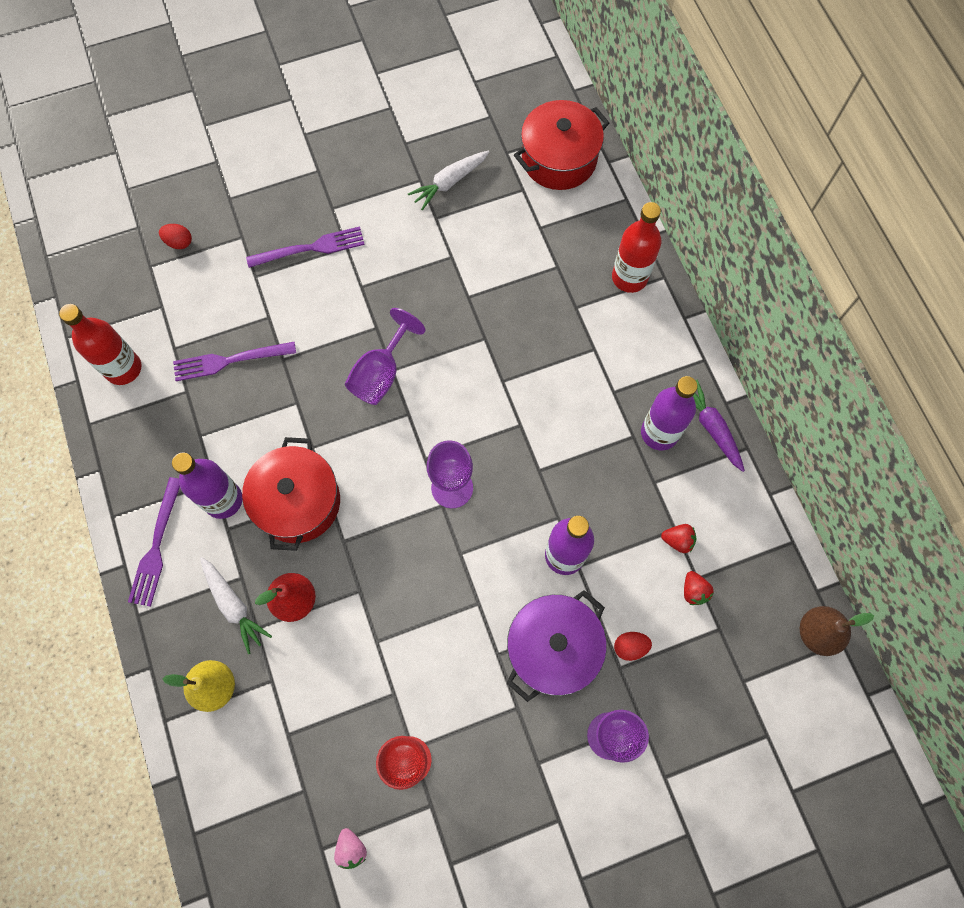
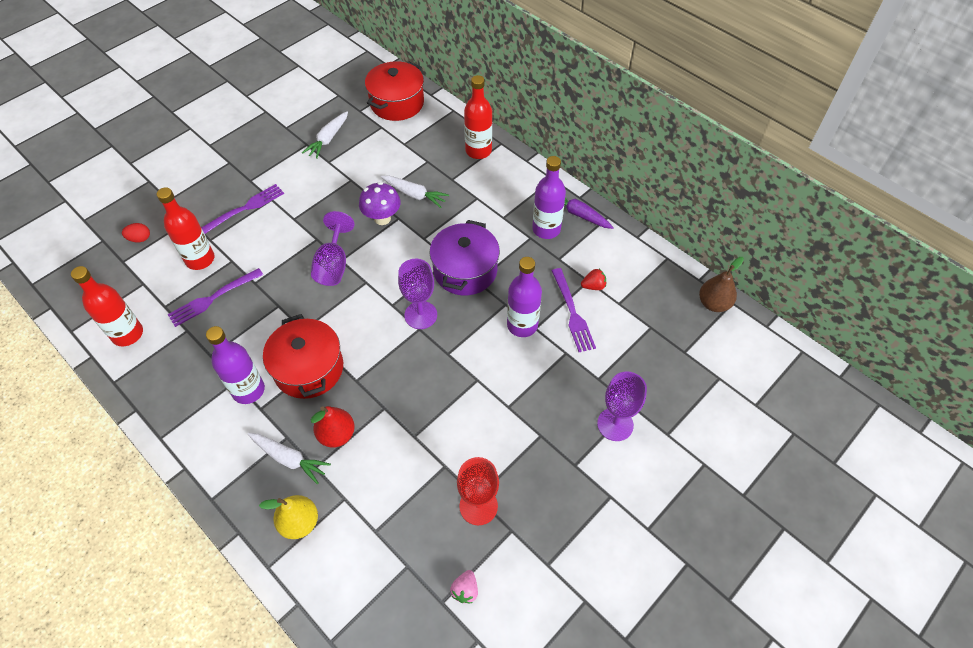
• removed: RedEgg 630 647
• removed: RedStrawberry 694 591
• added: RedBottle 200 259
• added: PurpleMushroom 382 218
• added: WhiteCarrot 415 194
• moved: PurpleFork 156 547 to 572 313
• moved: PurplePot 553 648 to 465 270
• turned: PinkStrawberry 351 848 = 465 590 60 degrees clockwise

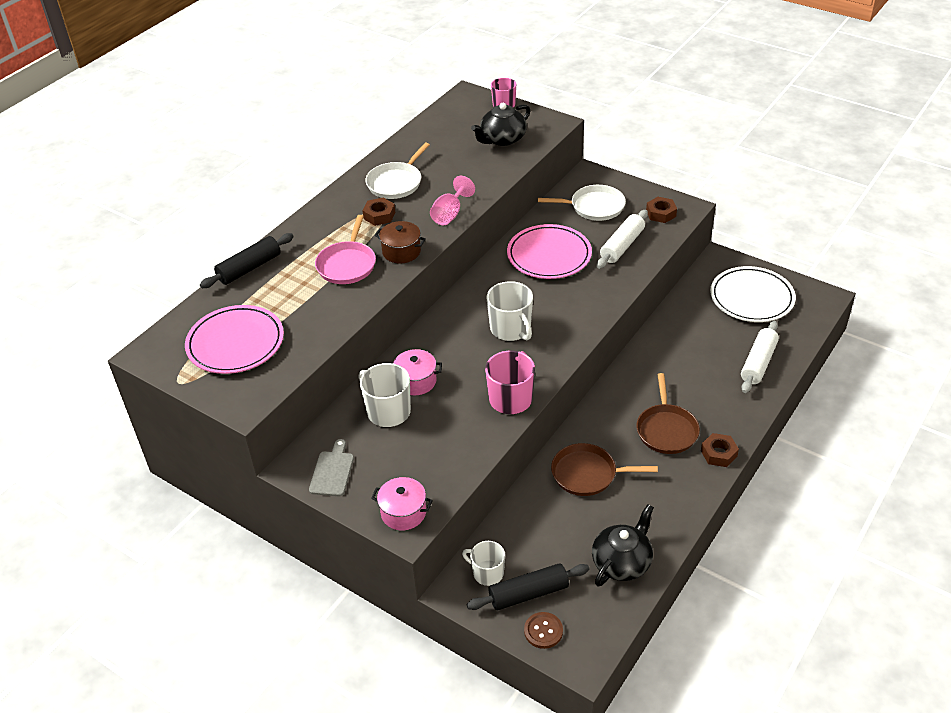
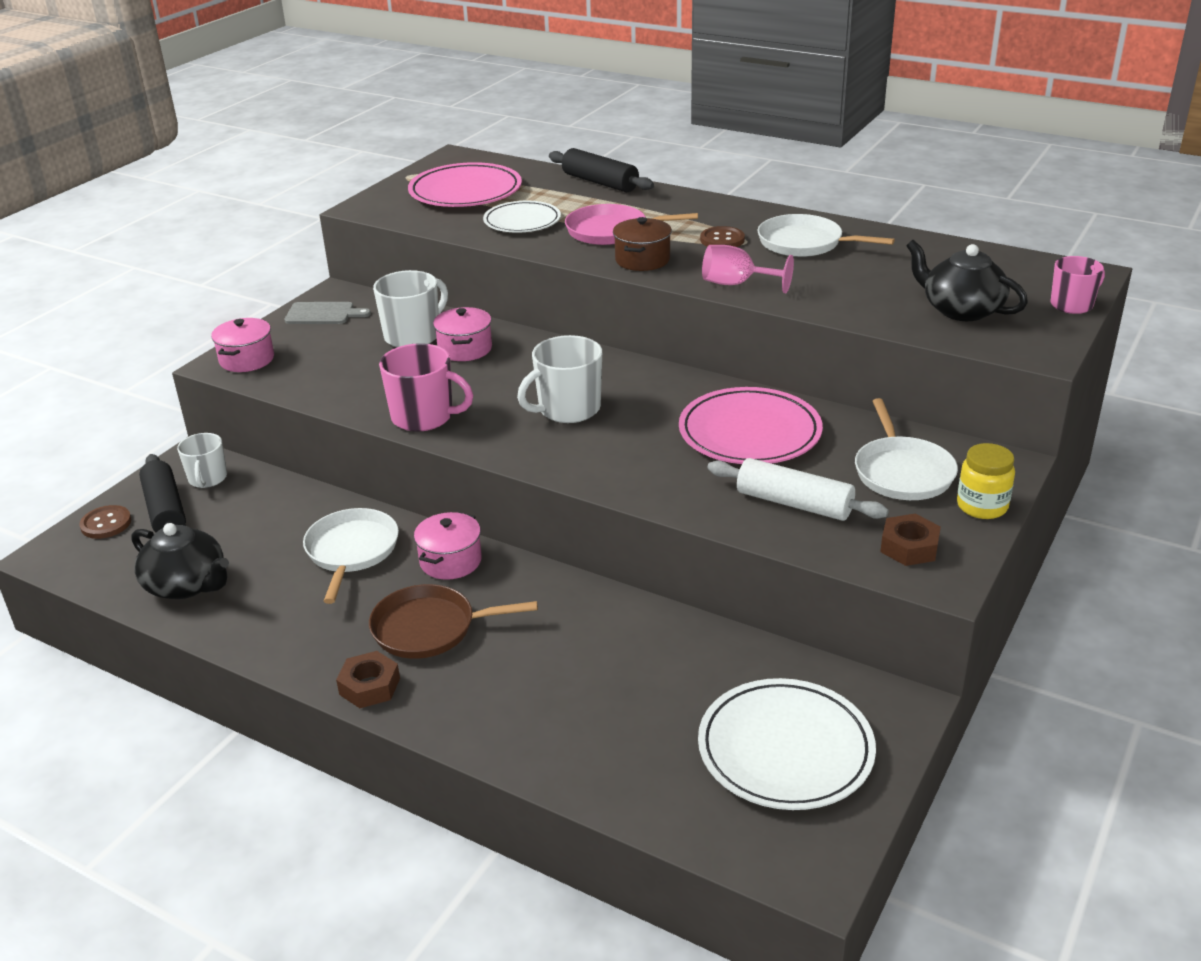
• removed: WhiteRollingPin 758 363
• added: PinkPot 450 561
• added: WhitePlate 522 221
• added: YellowJar 982 506
• replaced: BrownNut 379 215 to BrownButton 722 240
• recoloured: BrownPan 587 474 to WhitePan 351 551
• turned: WhiteMug 487 573 = 207 479 150 degrees clockwise

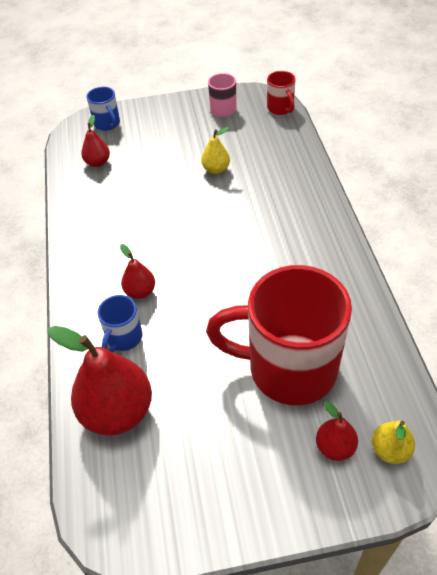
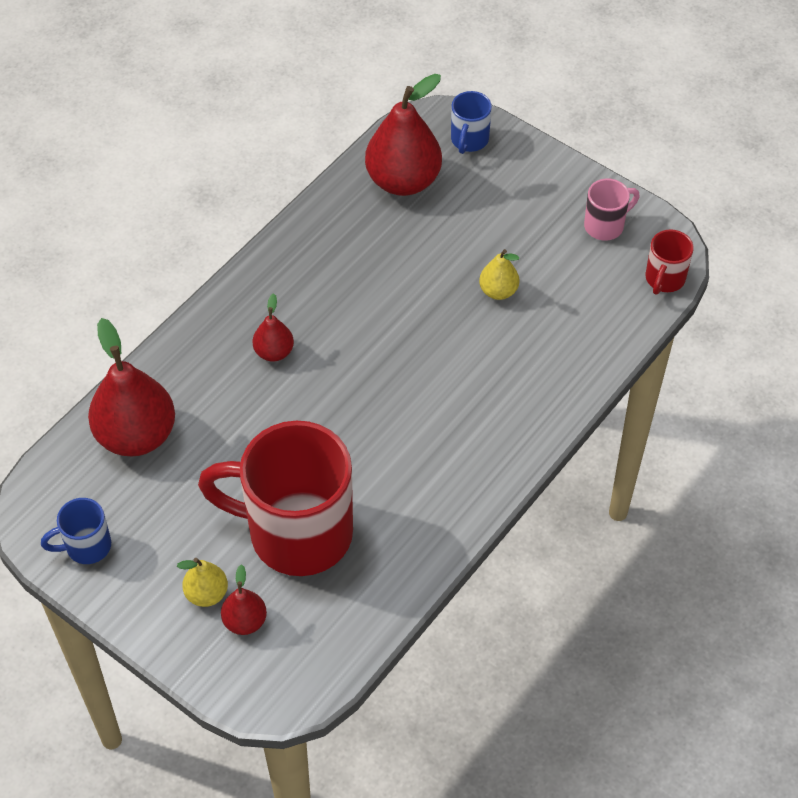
• moved: BlueMug 124 338 to 86 546
• moved: YellowPear 390 450 to 207 594
• turned: RedMug 288 368 = 296 532 45 degrees counterclockwise
• resized: RedPear 98 163 = 403 181 x2.00

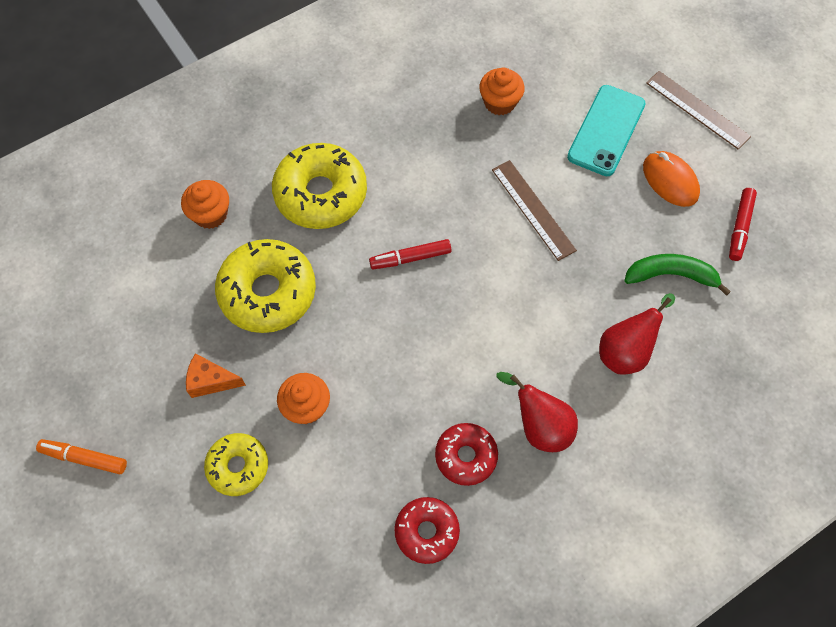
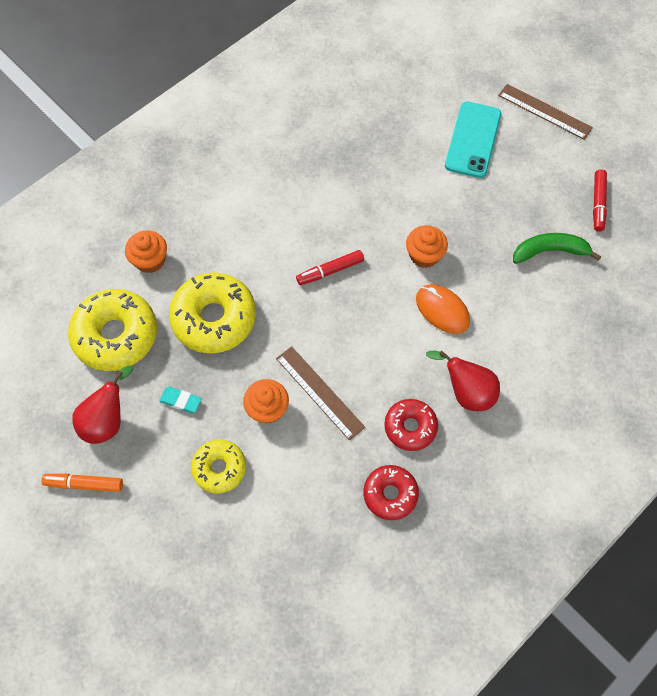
• moved: YellowDonut 321 194 to 116 335
• moved: OrangeCupcake 499 102 to 424 255
• moved: BrownRuler 533 209 to 320 392
• moved: RedPear 625 351 to 107 421
• moved: OrangeMouse 670 180 to 442 310
• replaced: OrangeCheese 211 381 to TurquoiseEraser 181 401

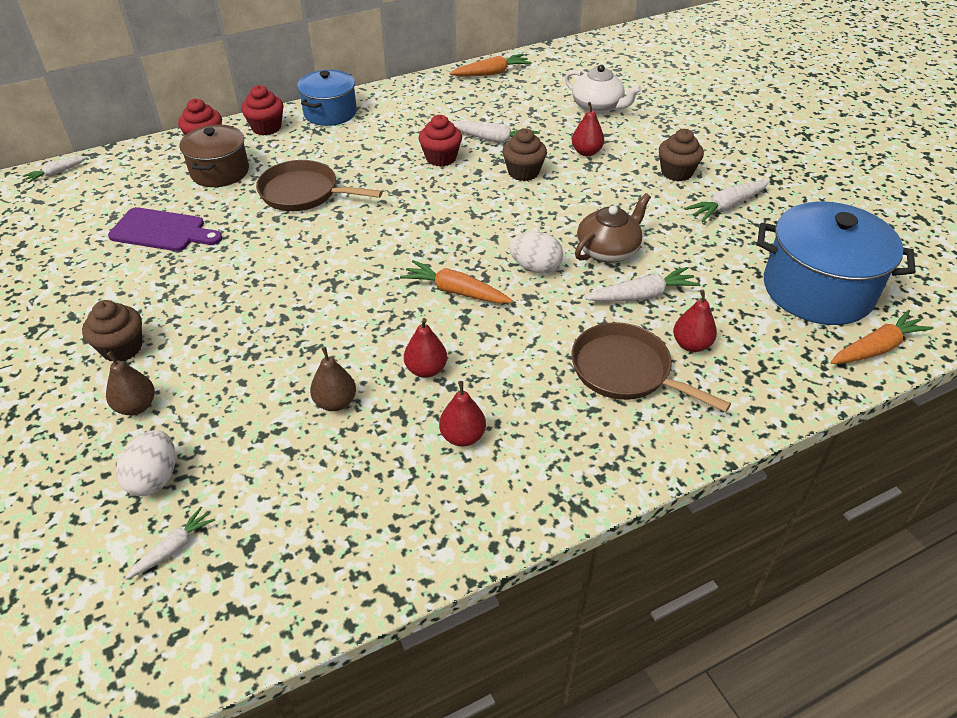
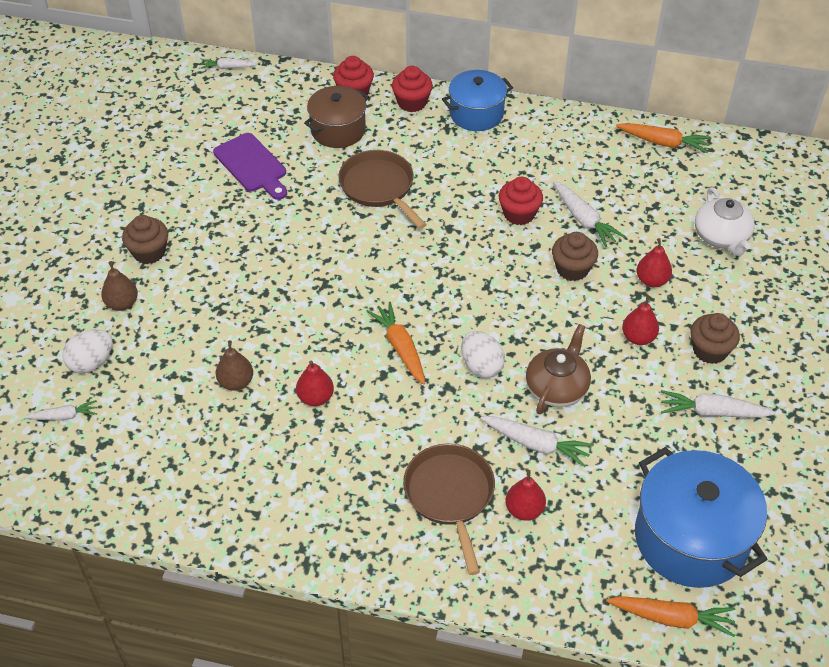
• moved: RedPear 462 436 to 638 337
• turned: BrownTeapot 608 250 = 557 387 60 degrees counterclockwise

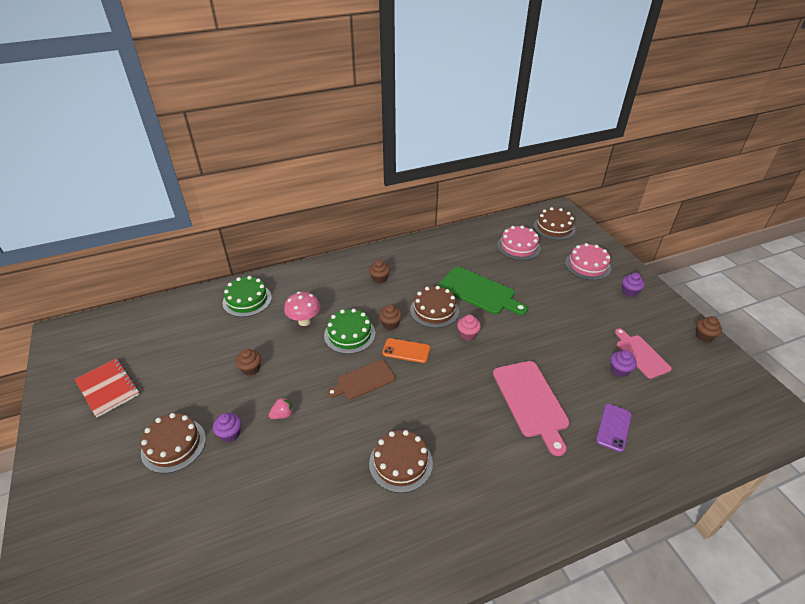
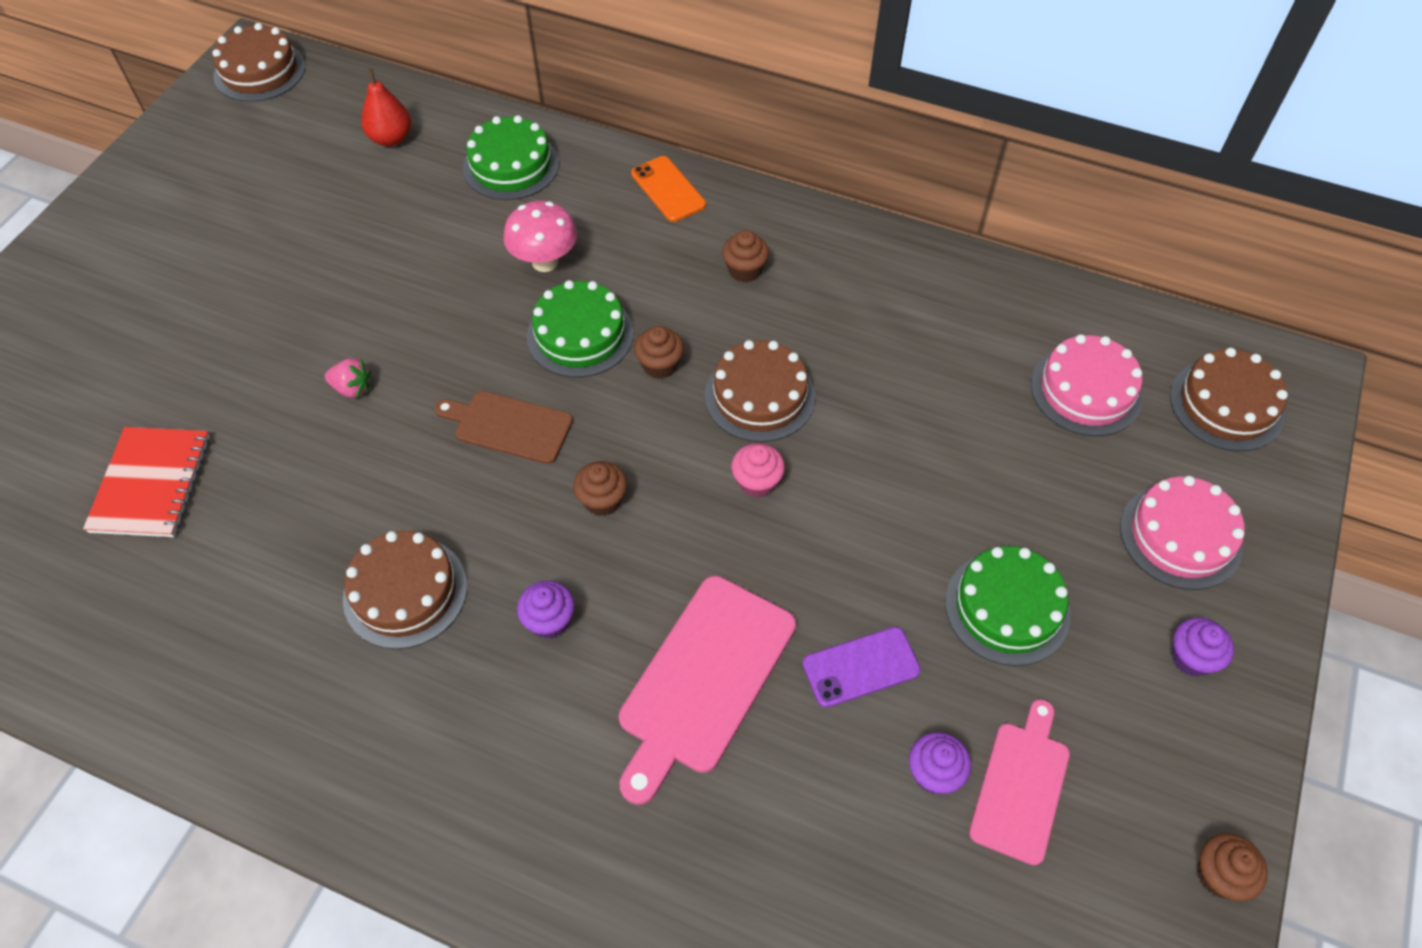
• removed: GreenCuttingBoard 479 292
• added: RedPear 391 138
• added: GreenCake 1007 608
• moved: RedNotebook 108 388 to 151 484
• moved: BrownCake 173 445 to 259 71
• moved: PurpleCupcake 230 434 to 549 620
• moved: BrownCupcake 251 369 to 602 500
• moved: OrangePhone 406 351 to 668 189
• moved: PurplePhone 613 427 to 861 667

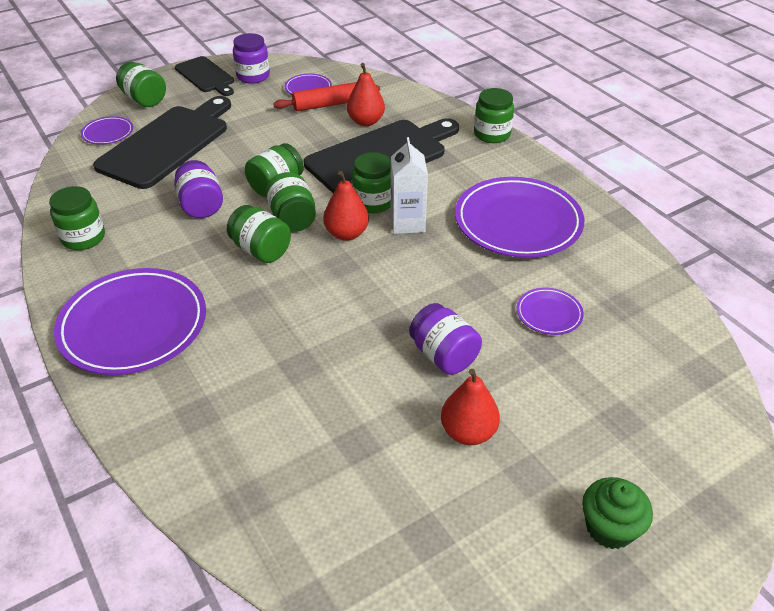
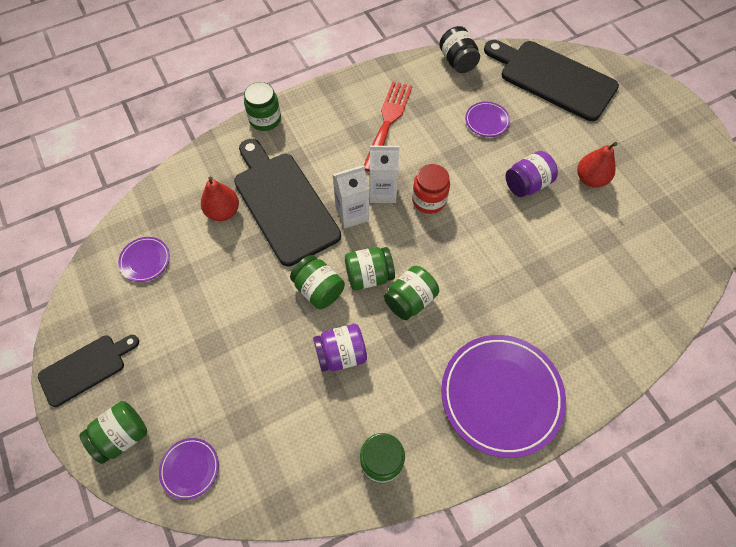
• removed: PurpleJar 253 76
• removed: RedRollingPin 328 105
• removed: RedPear 346 234
• removed: GreenCupcake 609 528
• added: RedJar 429 200
• added: BlackJar 457 61
• moved: BlackCuttingBoard 168 144 to 553 78
• replaced: GreenJar 373 202 to WhiteCarton 352 214
• replaced: PurplePlate 518 222 to RedFork 388 121

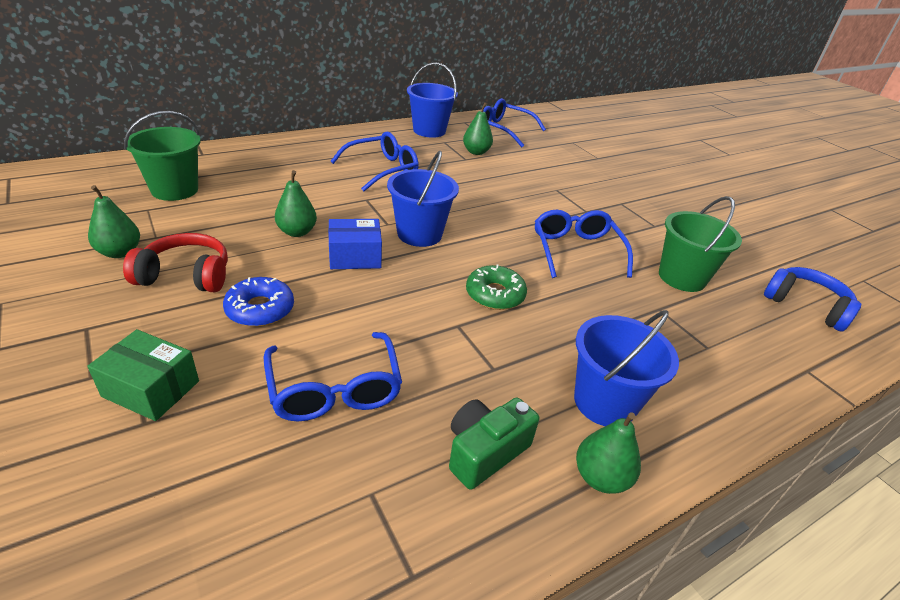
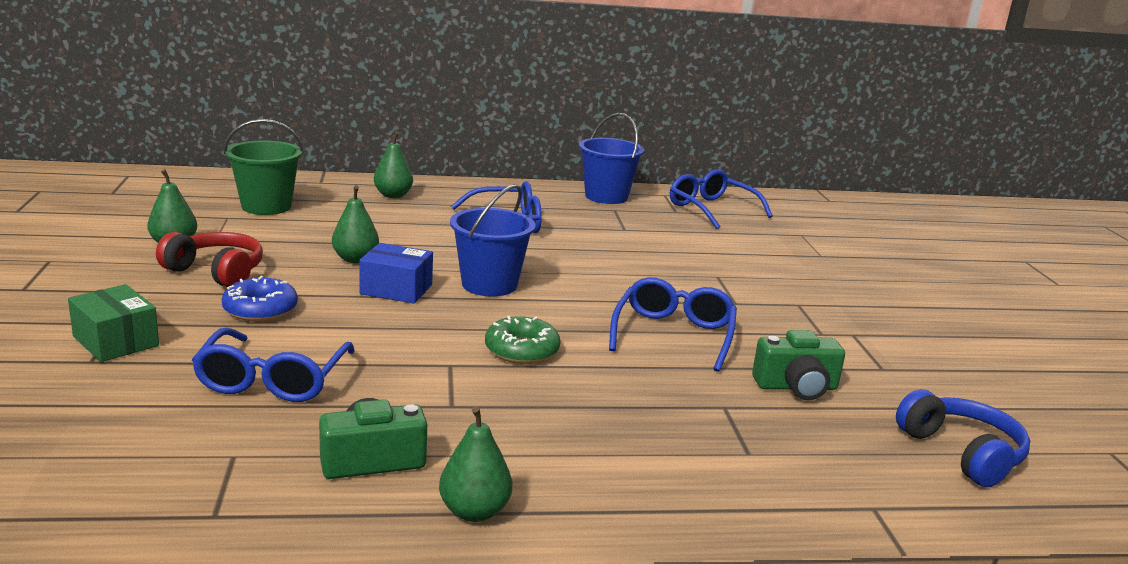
• removed: BlueBucket 604 402
• moved: GreenPear 476 152 to 393 195
• replaced: GreenBucket 682 277 to GreenCamera 796 387

